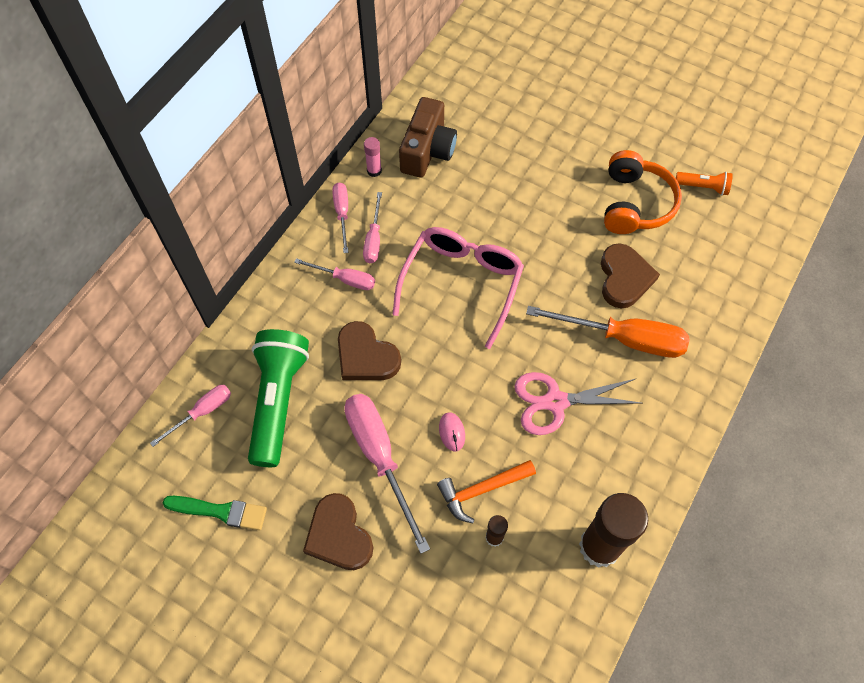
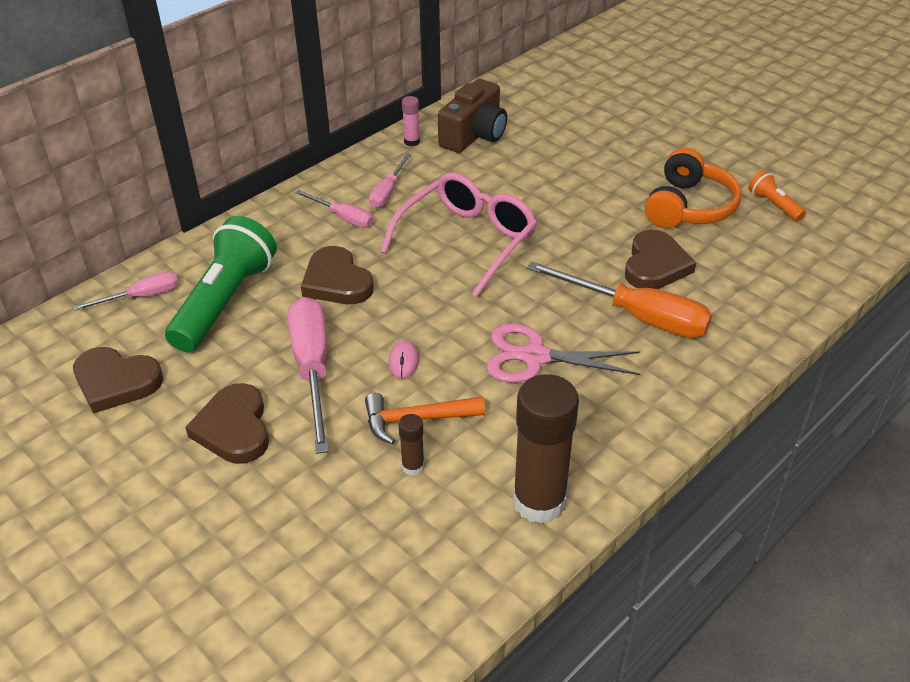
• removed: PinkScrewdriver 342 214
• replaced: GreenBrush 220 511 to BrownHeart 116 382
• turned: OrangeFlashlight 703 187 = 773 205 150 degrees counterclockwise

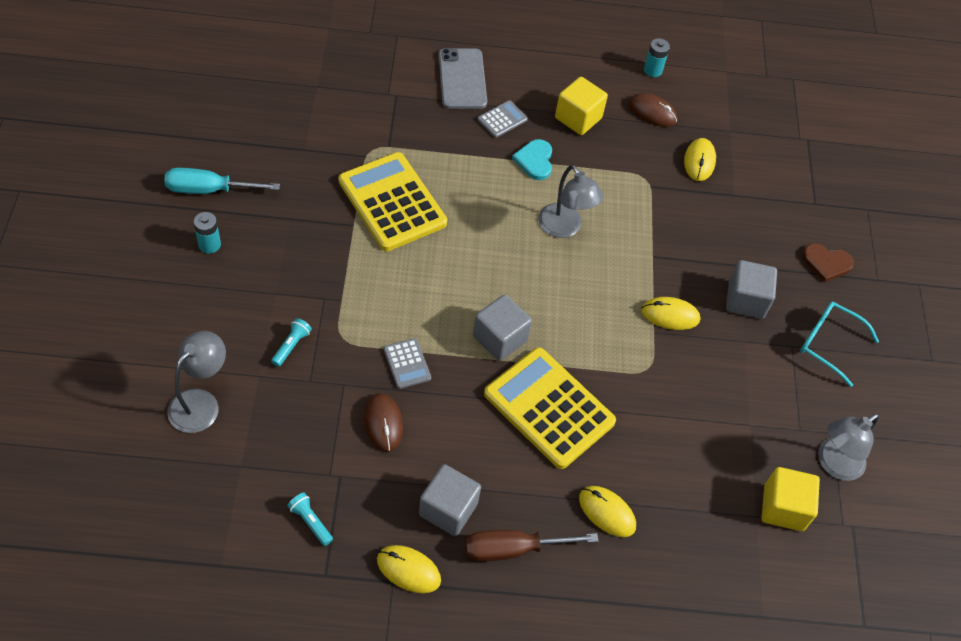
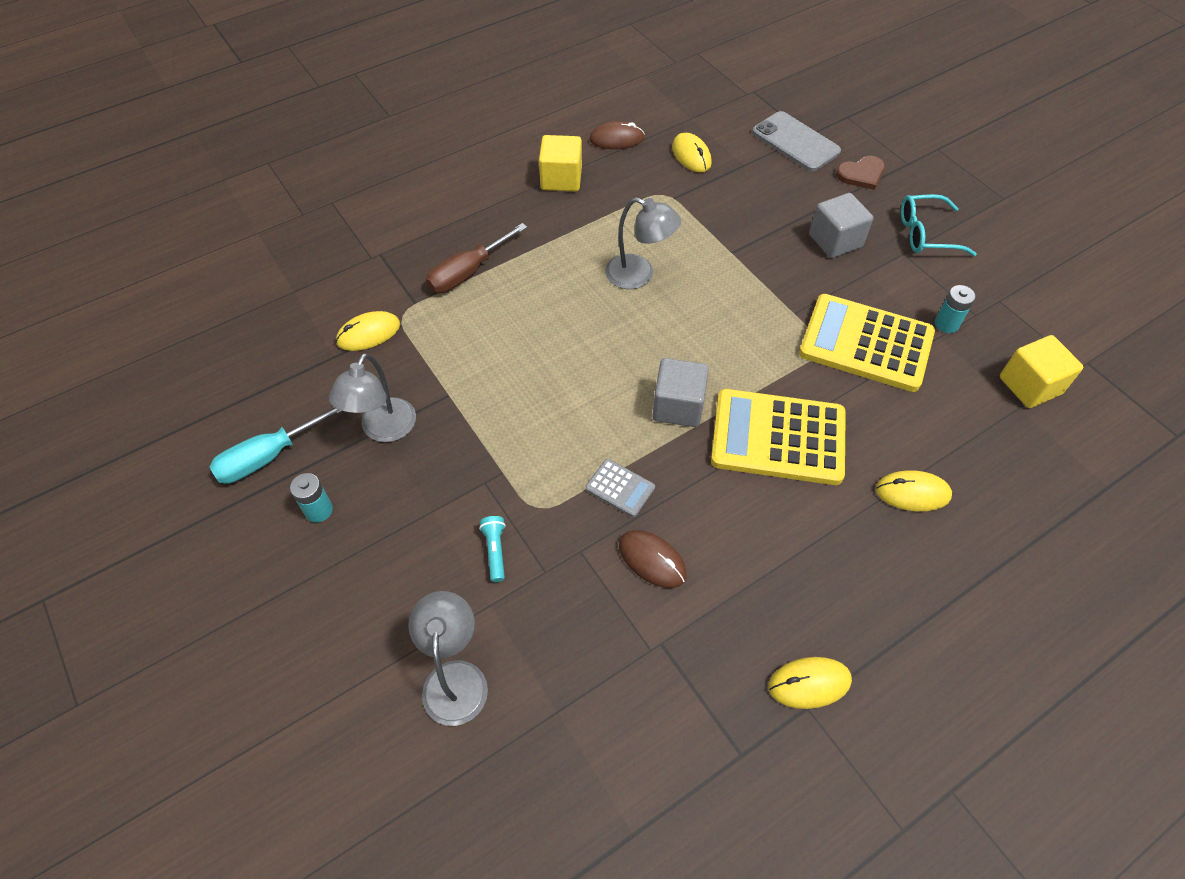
• removed: TurquoiseFlashlight 310 522
• removed: GreyCube 448 509
• removed: GreyCalculator 502 119
• removed: TurquoiseHeart 535 161
• moved: YellowCalculator 392 202 to 866 343
• moved: GreyPhone 462 79 to 795 142
• moved: BrownScrewdriver 513 549 to 468 272
• moved: YellowMouse 670 315 to 368 333
• moved: TurquoiseBattery 653 70 to 946 324
• moved: GreyLamp 833 464 to 383 430

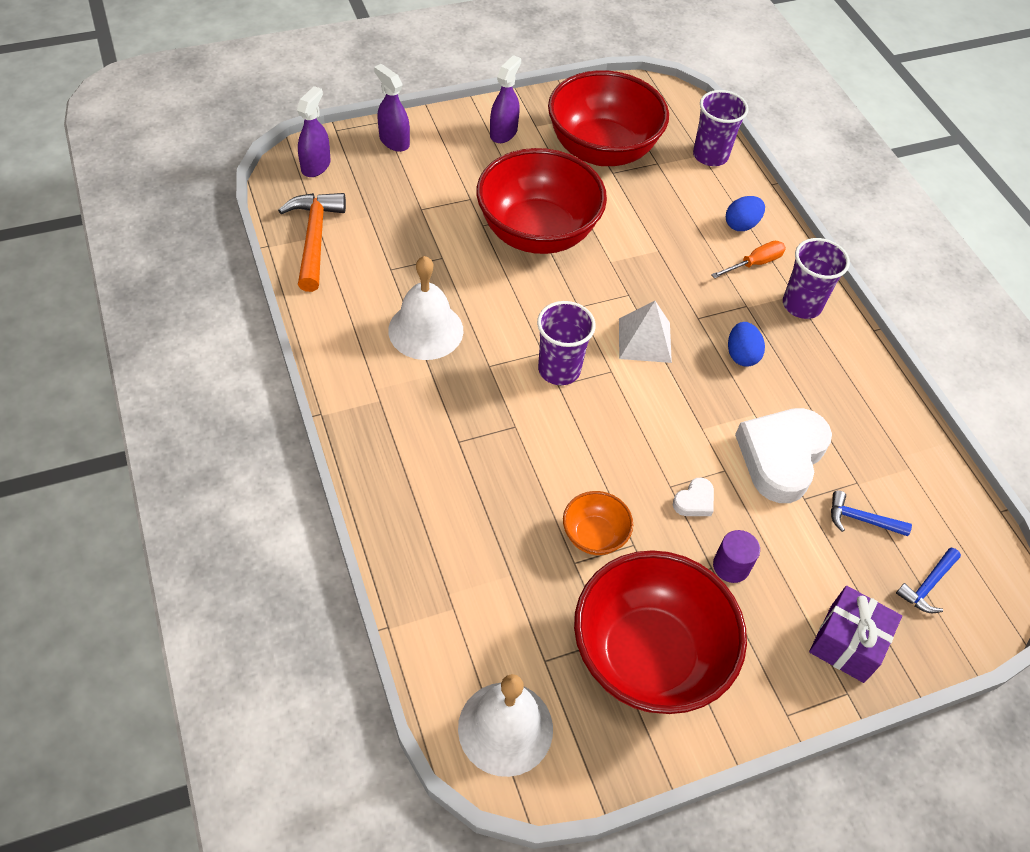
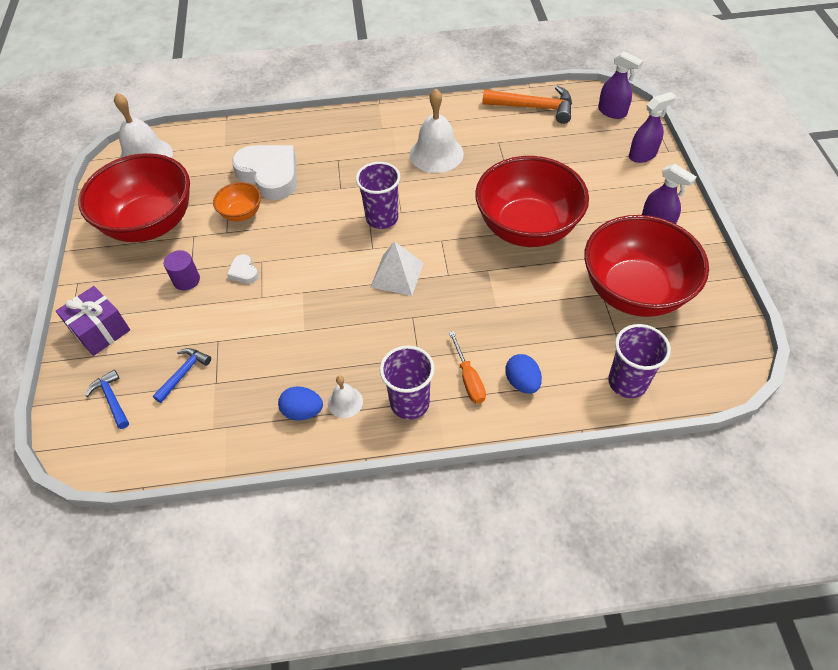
• added: WhiteBell 345 402
• moved: BlueEgg 741 355 to 303 411
• moved: WhiteHeart 781 457 to 269 175

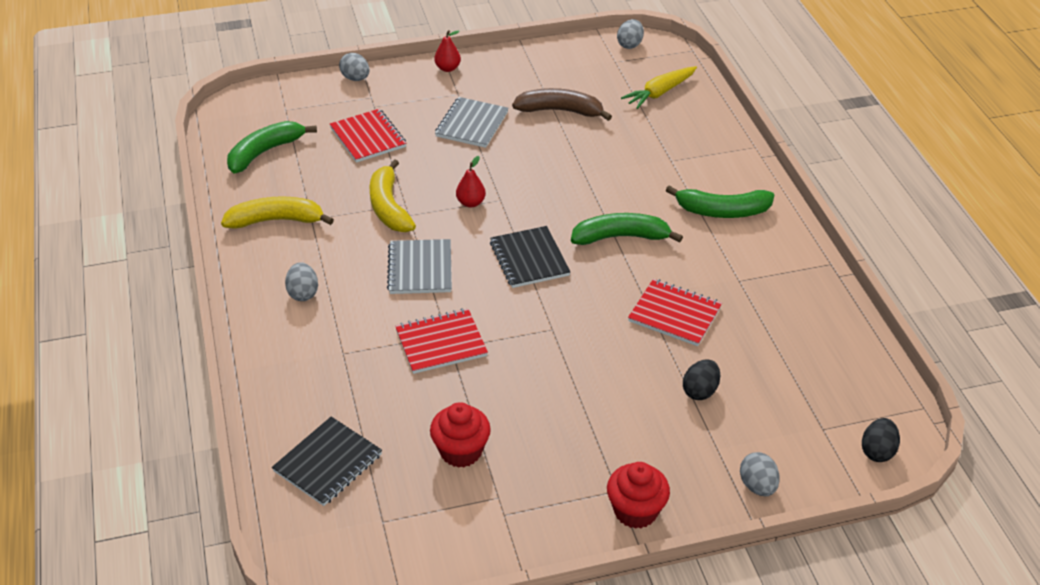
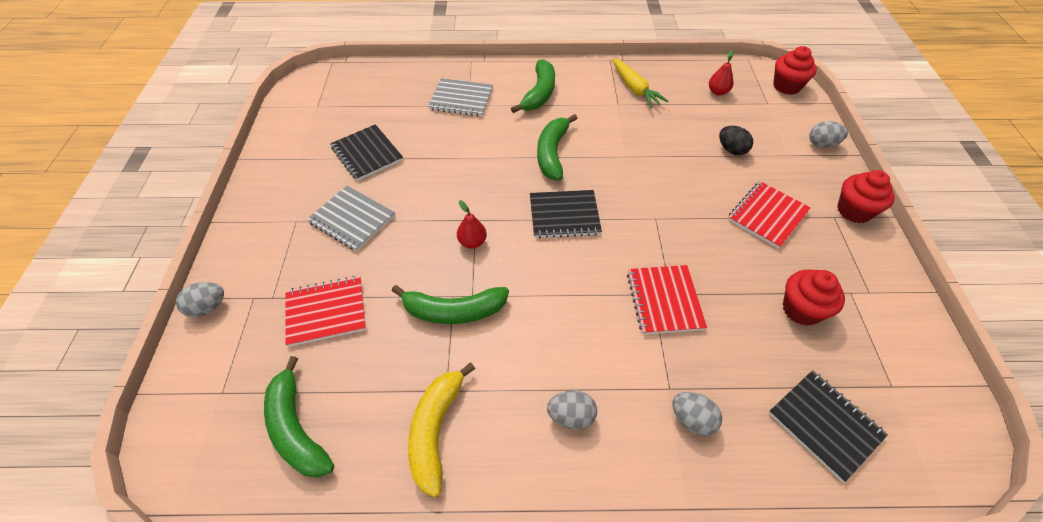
• moved: GreyNotebook 420 269 to 461 99
• moved: RedPear 447 68 to 718 92
• moved: GreyEgg 629 44 to 692 419
• moved: YellowCarrot 659 93 to 634 89
• moved: RedNotebook 674 314 to 767 215
• replaced: BrownBanana 560 111 to BlackNotebook 367 154
• replaced: BlackEgg 877 451 to RedCupcake 786 86
• recoloured: YellowBanana 389 207 to GreenBanana 454 311

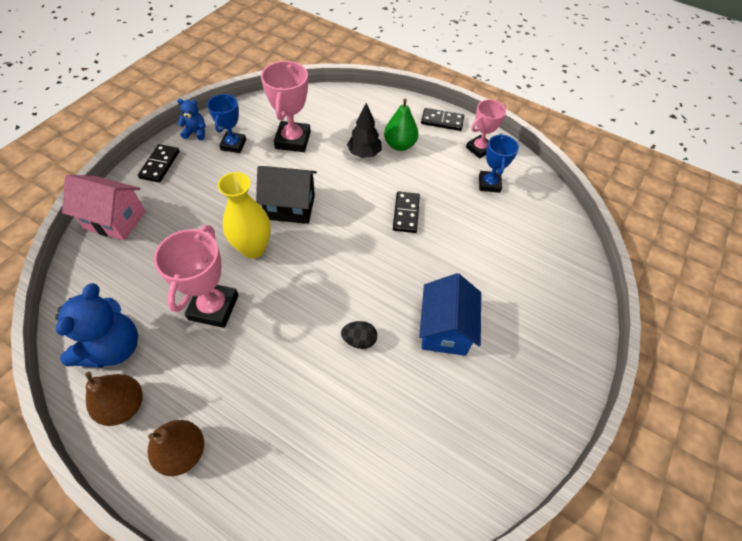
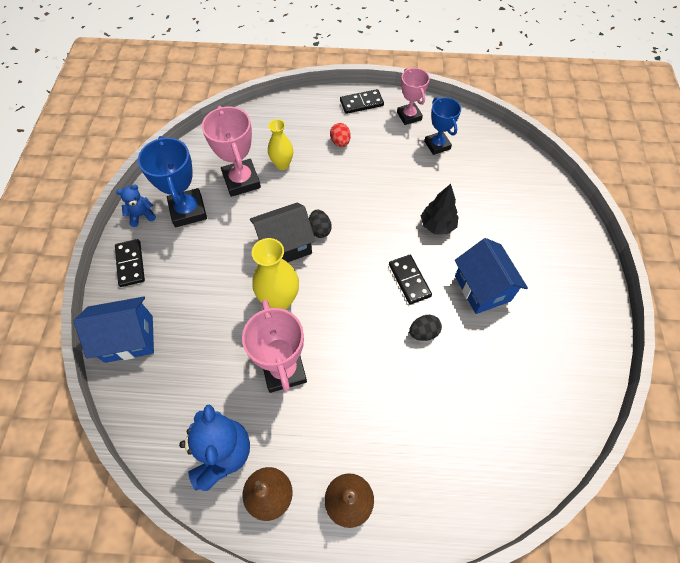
• added: YellowVase 282 164
• added: BlackEgg 320 230
• moved: BlackTree 364 153 to 437 225
• moved: BlackDomino 406 213 to 409 280
• replaced: GreenPear 399 145 to RedEgg 340 142
• recoloured: PinkHouse 115 220 to BlueHouse 129 339
• turned: PinkTrophy 479 149 = 409 116 45 degrees counterclockwise
• resized: BlueTrophy 233 145 = 188 211 x1.51

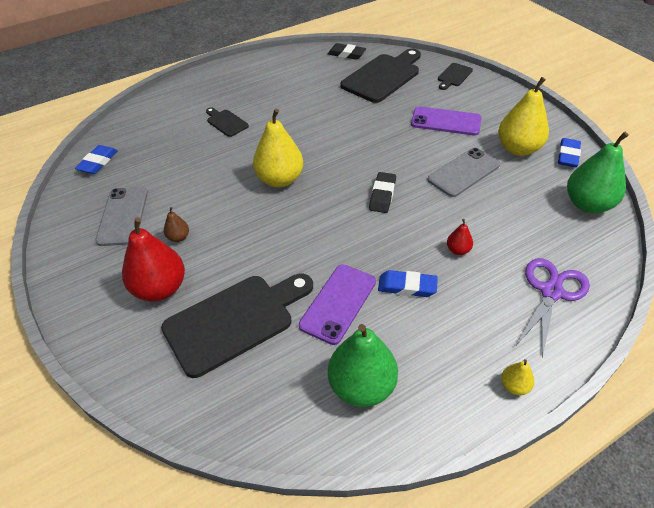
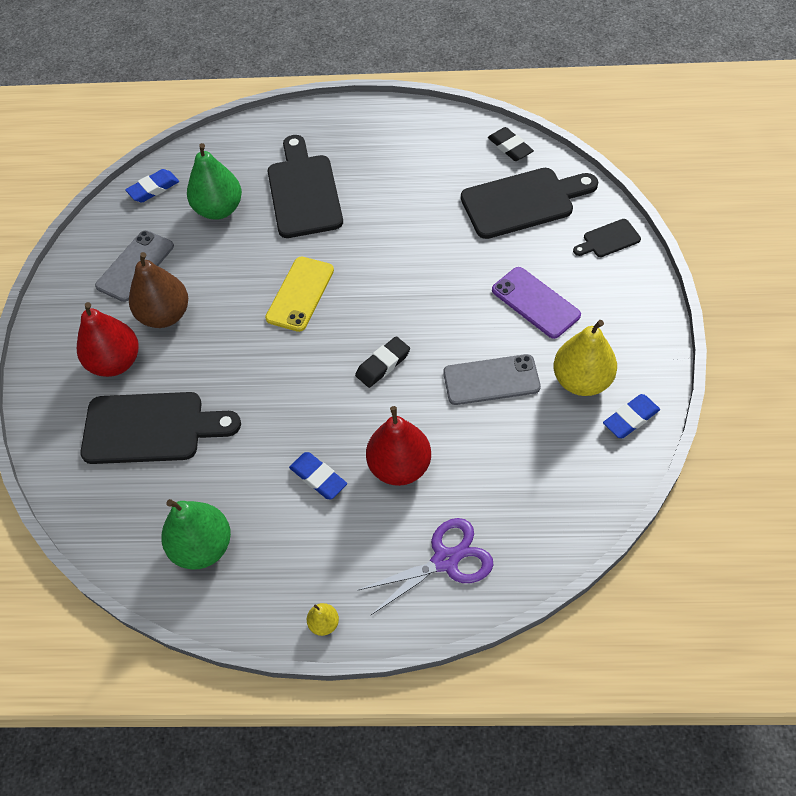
• removed: PurplePhone 338 303
• moved: GreenPear 588 204 to 219 209
• replaced: YellowPear 280 180 to YellowPhone 300 294
• resized: BrownPear 178 237 = 165 315 x2.20
• resized: BlackCuttingBoard 226 122 = 303 192 x2.07
• resized: RedPear 458 250 = 399 466 x2.20

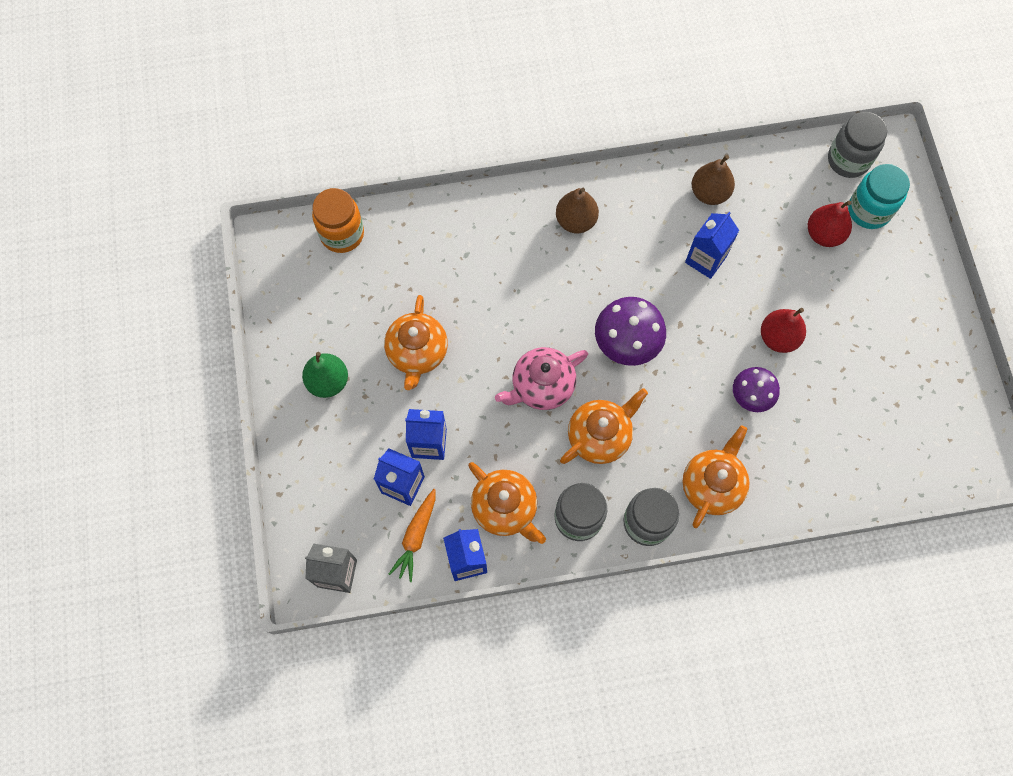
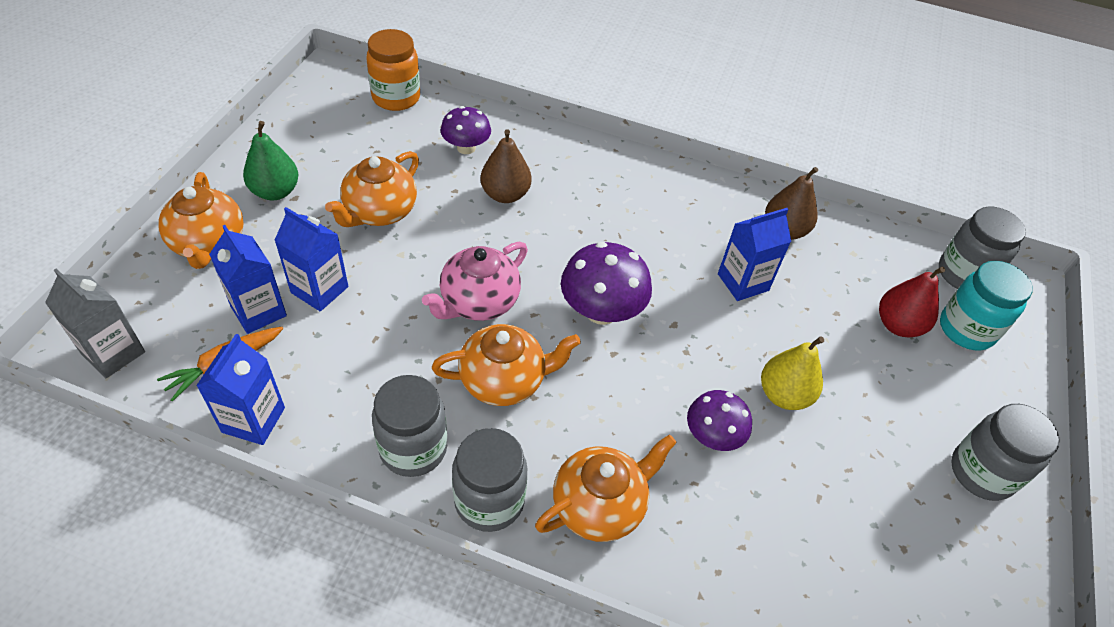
• added: PurpleMushroom 466 148
• added: GreyJar 981 473
• moved: OrangeTeapot 505 508 to 209 244
• moved: BrownPear 576 221 to 505 194
• recoloured: RedPear 778 337 to YellowPear 784 395
• turned: PinkTeapot 541 386 = 478 302 45 degrees counterclockwise

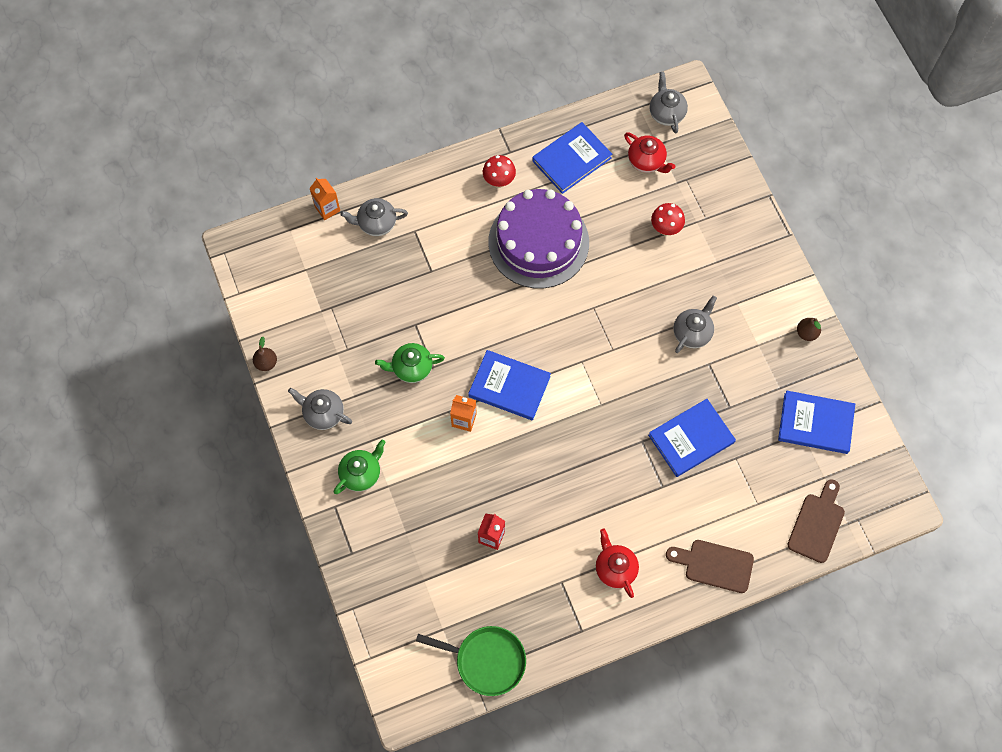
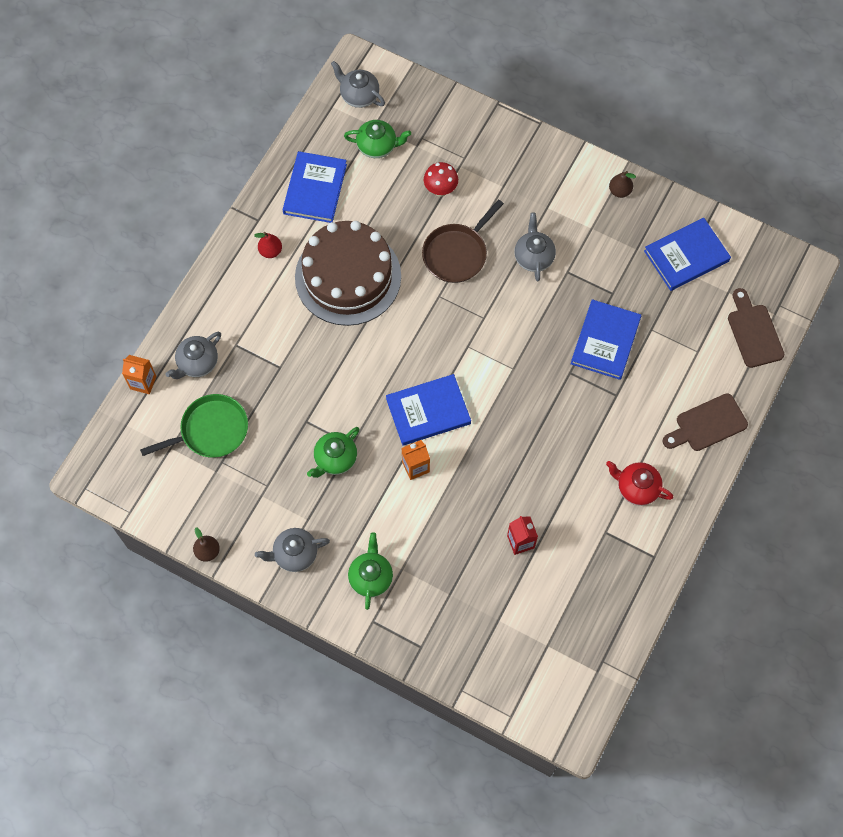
• added: BrownPan 457 254
• moved: GreenPan 487 660 to 211 430
• replaced: RedMushroom 499 181 to RedPear 270 251
• recoloured: PurpleCake 538 242 to BrownCake 348 277
• recoloured: RedTeapot 647 161 to GreenTeapot 377 146

